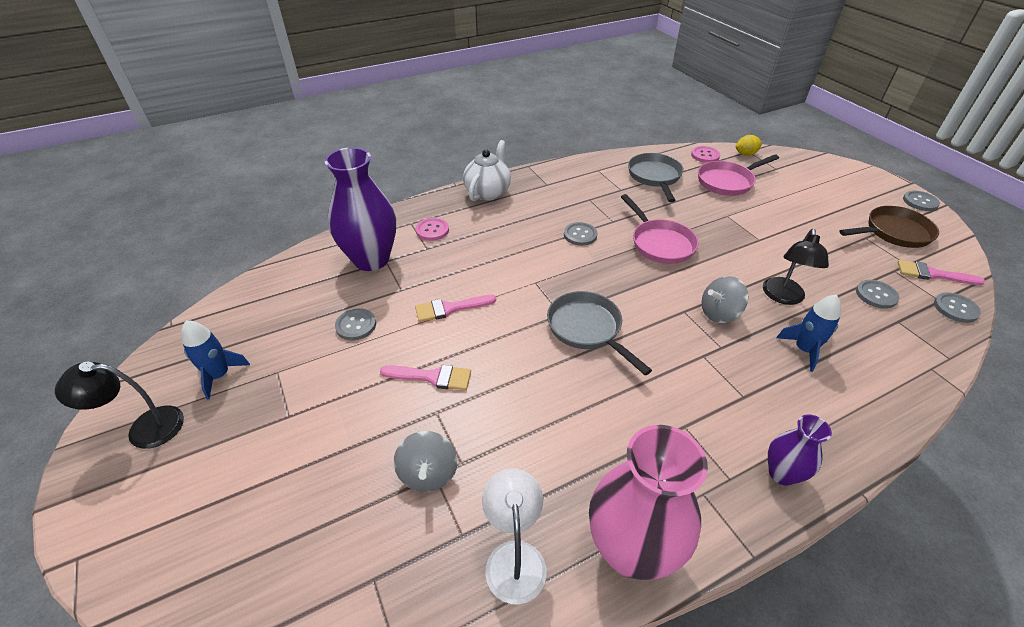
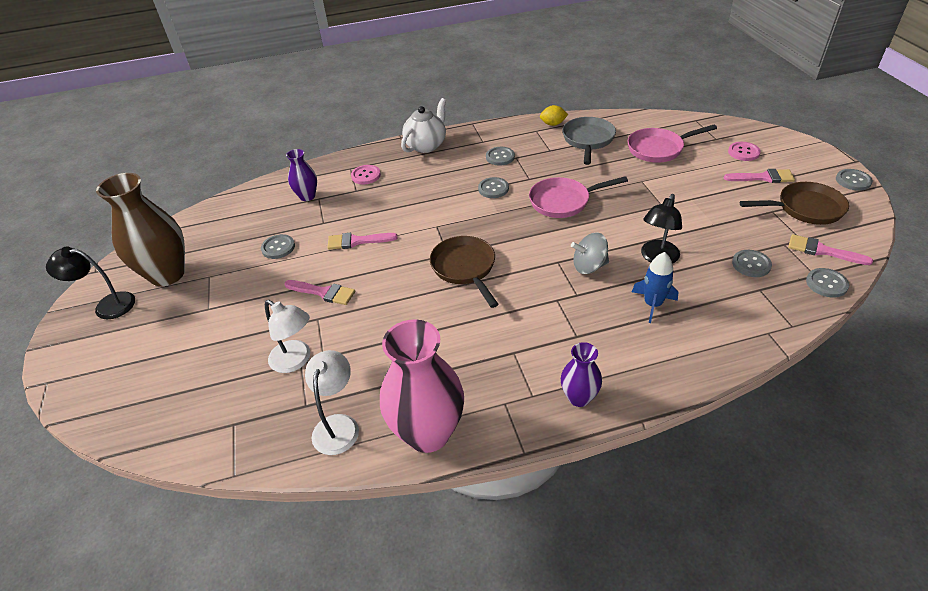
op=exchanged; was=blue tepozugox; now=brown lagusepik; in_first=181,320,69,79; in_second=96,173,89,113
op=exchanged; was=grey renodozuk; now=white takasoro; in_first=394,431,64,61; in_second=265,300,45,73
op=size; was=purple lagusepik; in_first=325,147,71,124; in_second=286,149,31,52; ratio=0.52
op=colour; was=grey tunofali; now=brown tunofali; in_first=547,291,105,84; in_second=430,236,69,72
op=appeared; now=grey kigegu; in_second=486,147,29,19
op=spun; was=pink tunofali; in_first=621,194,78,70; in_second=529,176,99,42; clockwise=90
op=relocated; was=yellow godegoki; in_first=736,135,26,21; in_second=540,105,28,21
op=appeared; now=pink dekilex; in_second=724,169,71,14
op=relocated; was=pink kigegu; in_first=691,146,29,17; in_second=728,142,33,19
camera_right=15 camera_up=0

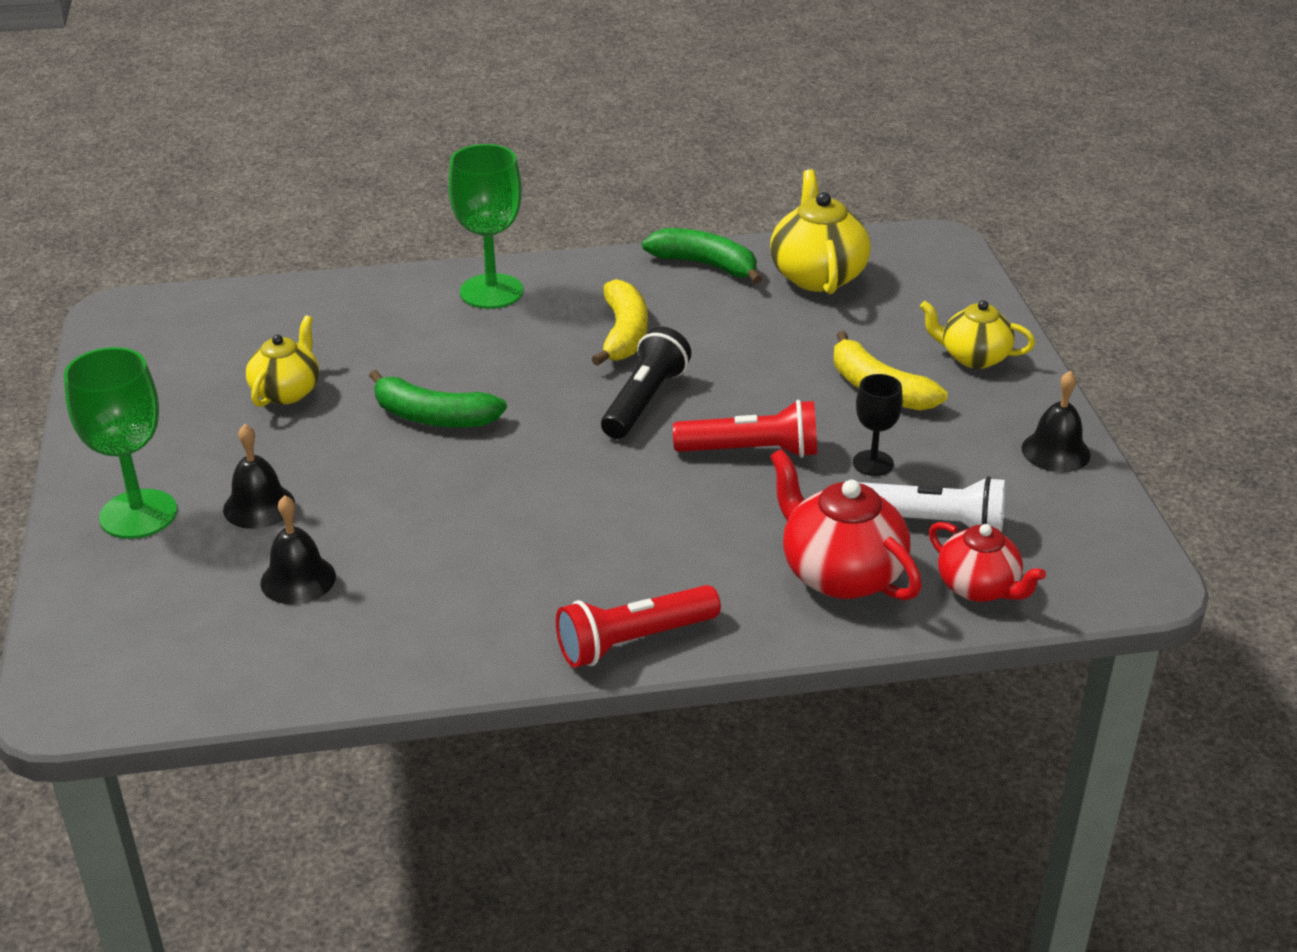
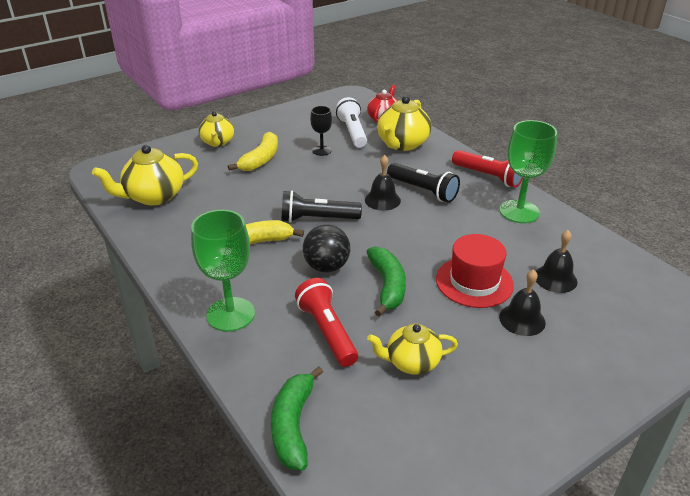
op=relocated; was=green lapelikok; in_first=642,228,120,56; in_second=271,366,52,105
op=relocated; was=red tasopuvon; in_first=673,400,144,58; in_second=295,278,63,89
op=appeared; now=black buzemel; in_second=303,225,47,48
op=relocated; was=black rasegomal; in_first=1021,371,70,101; in_second=365,155,36,56
op=colour; was=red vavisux; now=yellow vavisux; in_first=770,449,152,152; in_second=377,96,54,55
op=appeared; now=black tasopuvon; in_second=387,163,73,40
op=appeared; now=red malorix; in_second=436,234,78,74
op=relocated; was=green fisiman; in_first=64,347,113,192; in_second=499,120,58,103
camera_right=-115 camera_up=0

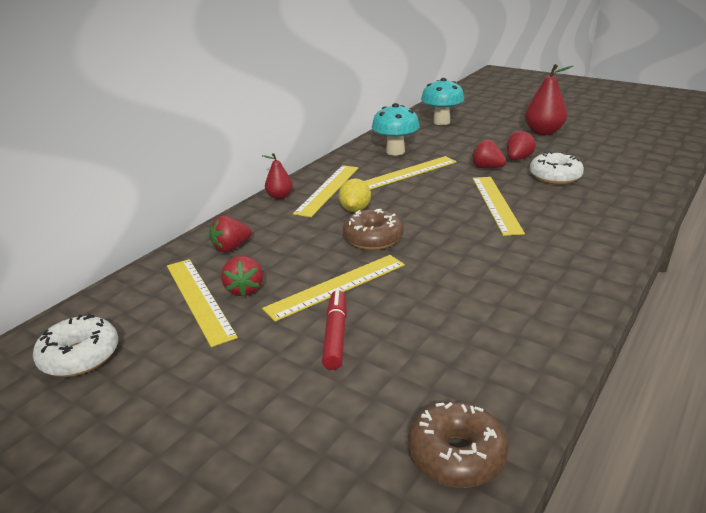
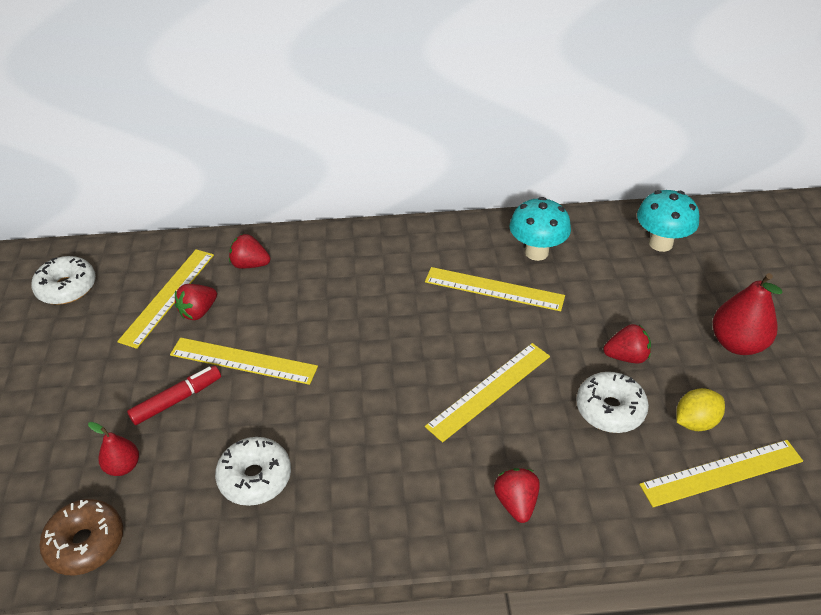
op=relocated; was=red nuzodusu; in_first=262,153,31,46; in_second=88,422,51,54
op=appeared; now=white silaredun; in_second=215,437,76,69
op=relocated; was=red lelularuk; in_first=472,139,34,29; in_second=494,468,46,55
op=relocated; was=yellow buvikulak; in_first=293,165,65,52; in_second=639,440,164,67
op=relocated; was=yellow godegoki; in_first=339,178,32,34; in_second=676,388,49,43
op=missing; was=brown silaredun; in_first=343,209,61,41
camera_right=50 camera_up=15

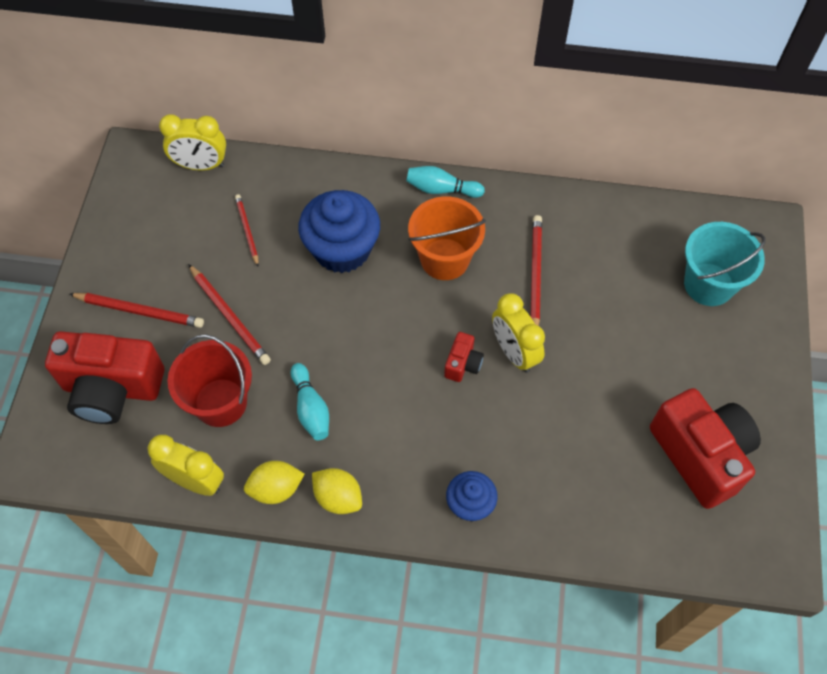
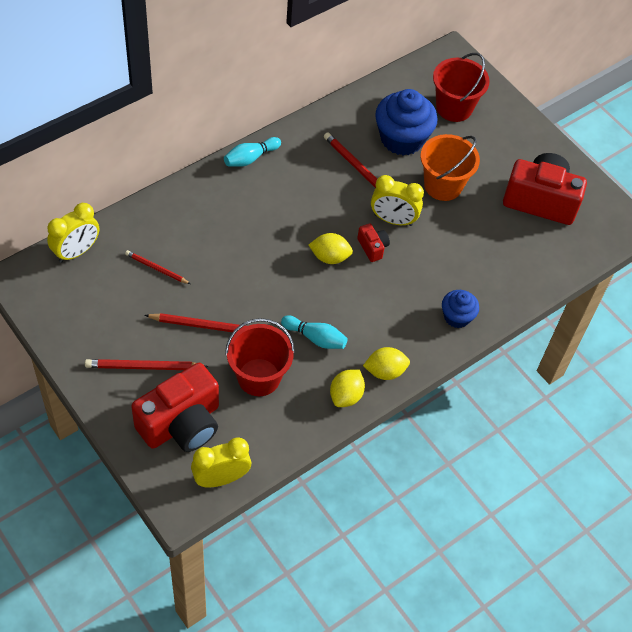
op=spun; was=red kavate; in_first=69,293,135,35; in_second=85,359,123,11; clockwise=-150
op=relocated; was=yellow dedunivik; in_first=147,435,77,61; in_second=191,437,60,51
op=appeared; now=yellow godegoki; in_second=309,233,44,31
op=relocated; was=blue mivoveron; in_first=298,190,82,83; in_second=375,89,63,67
op=relocated; was=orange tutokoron; in_first=408,196,78,84; in_second=420,134,60,67
op=colour; was=turquoise tutokoron; now=red tutokoron; in_first=684,222,82,84; in_second=433,53,57,69
camera_right=-50 camera_up=-5

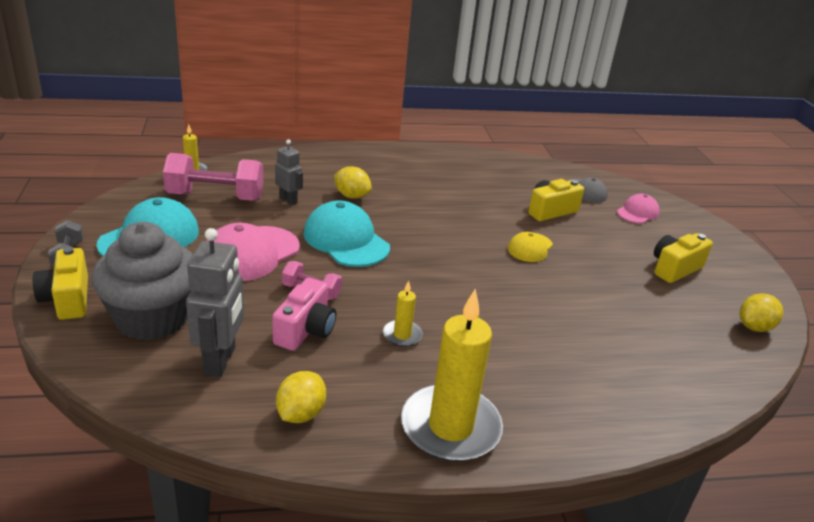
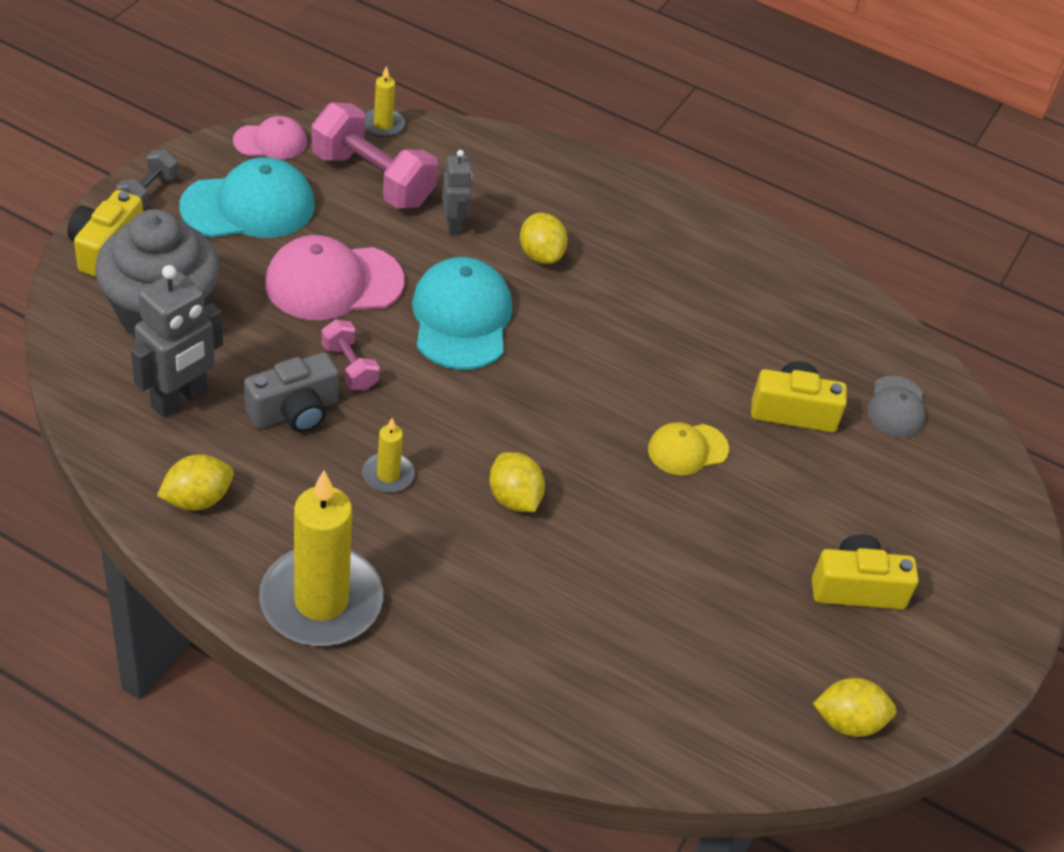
op=relocated; was=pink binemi; in_first=617,194,43,29; in_second=233,116,74,43
op=colour; was=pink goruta; now=grey goruta; in_first=272,278,64,73; in_second=244,352,95,80
op=appeared; now=yellow godegoki; in_second=489,452,56,60
camera_right=35 camera_up=15

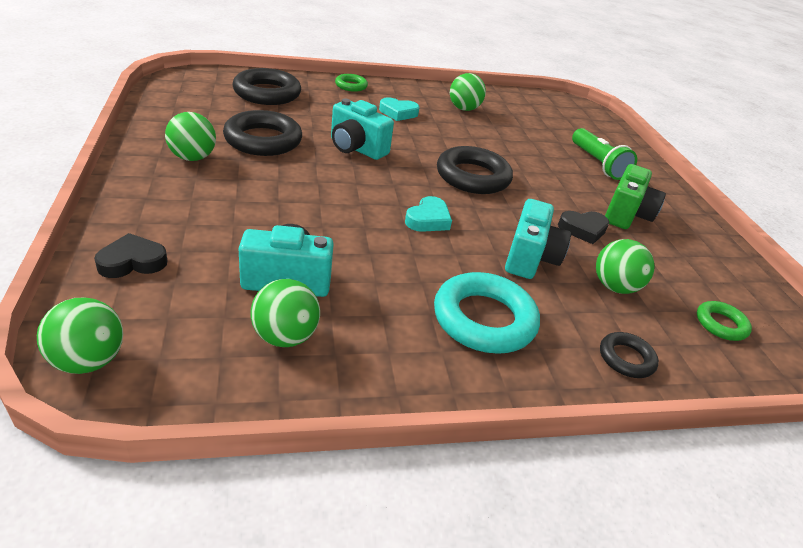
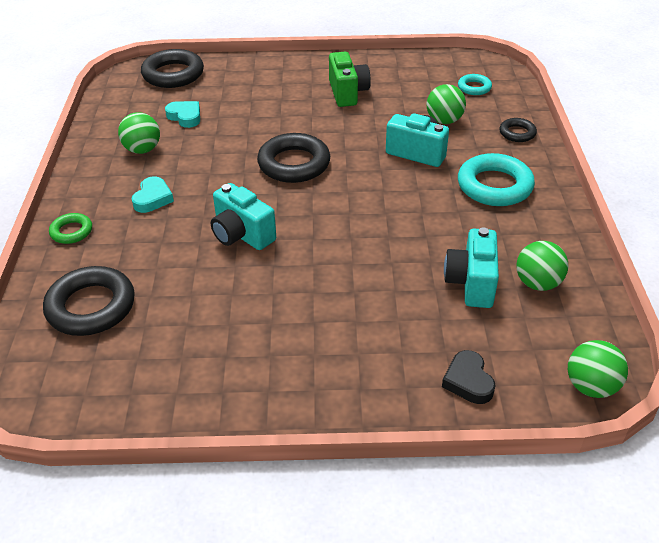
op=relocated; was=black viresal; in_first=223,110,79,46; in_second=141,49,63,39
op=relocated; was=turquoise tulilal; in_first=405,196,47,36; in_second=165,101,35,27
op=spun; was=turquoise goruta; in_first=331,99,63,61; in_second=211,183,65,67; clockwise=90
op=spun; was=green goruta; in_first=605,164,61,65; in_second=329,52,42,55; clockwise=45
op=colour; was=green viresal; now=turquoise viresal; in_first=697,301,55,40; in_second=458,74,34,21
op=missing; was=green buzemel; in_first=165,112,51,49
op=missing; was=black tulilal; in_first=558,211,51,33
op=missing; was=green tasopuvon; in_first=572,128,65,52
camera_right=-75 camera_up=5

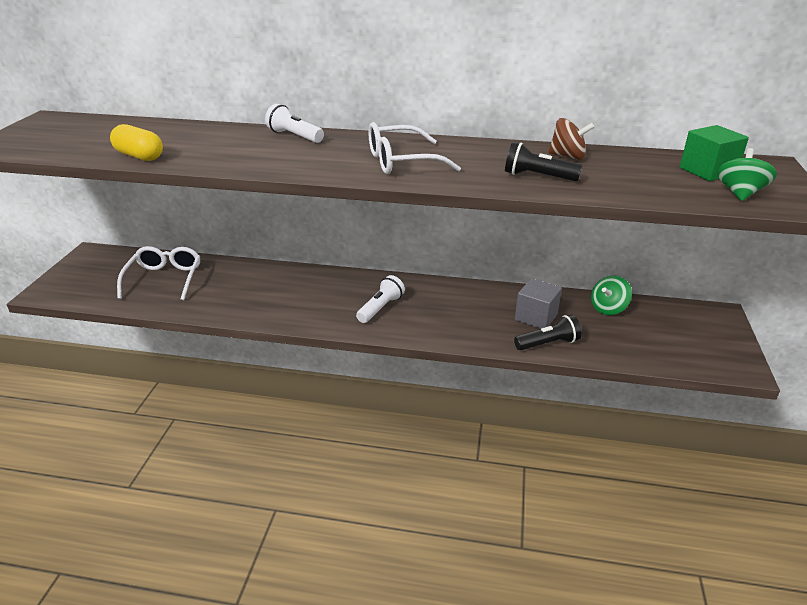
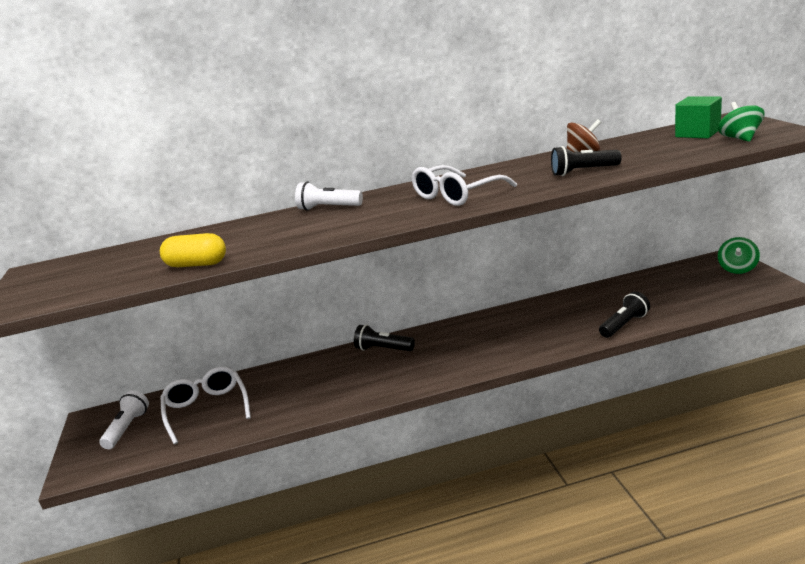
op=relocated; was=white tasopuvon; in_first=356,275,49,48; in_second=99,390,50,59
op=appeared; now=black tasopuvon; in_second=354,325,61,26
op=relocated; was=green renodozuk; in_first=591,276,41,39; in_second=718,237,42,37
op=missing; was=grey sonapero; in_first=515,278,47,51
camera_right=-20 camera_up=-10

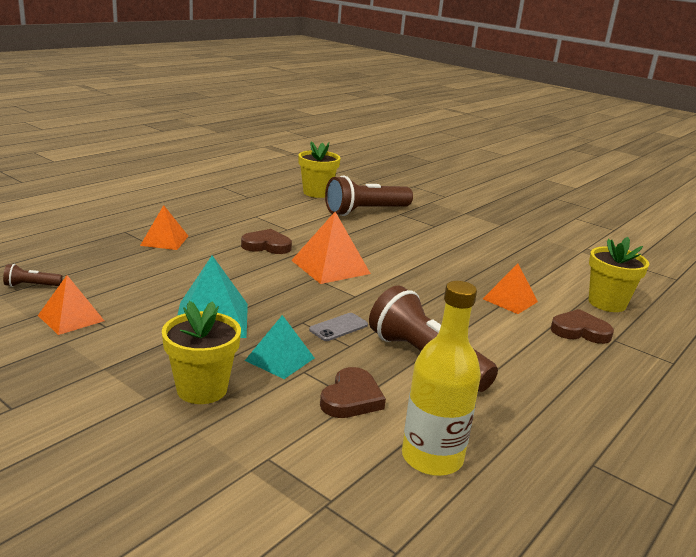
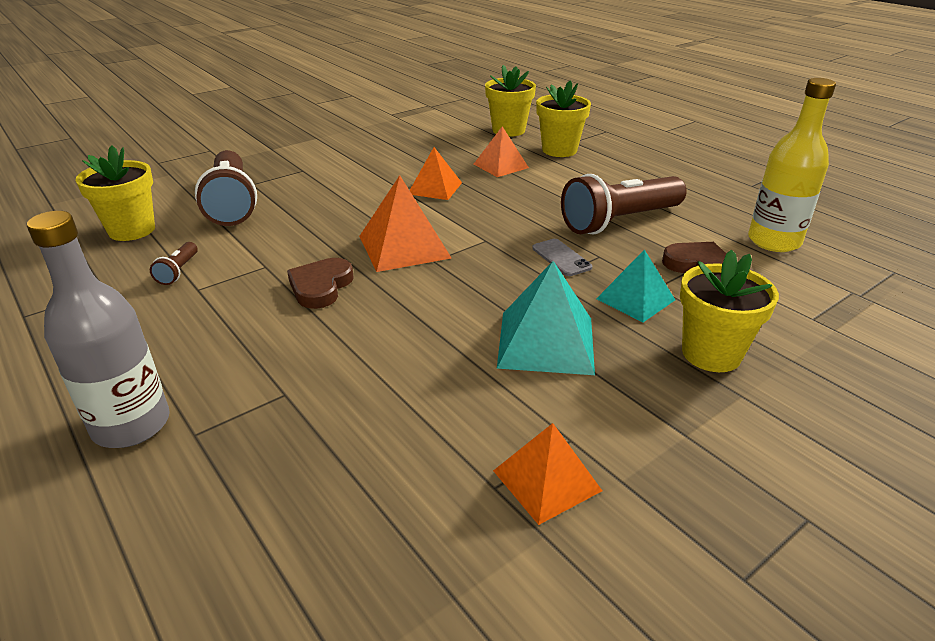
op=appeared; now=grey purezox; in_second=27,211,143,237
op=relocated; was=brown tasopuvon; in_first=3,264,60,23; in_second=150,242,48,43
op=relocated; was=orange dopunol; in_first=140,205,48,45; in_second=410,147,52,53
op=exchanged; was=brown tulilal; now=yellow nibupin; in_first=551,309,63,35; in_second=536,80,55,77
camera_right=-75 camera_up=10

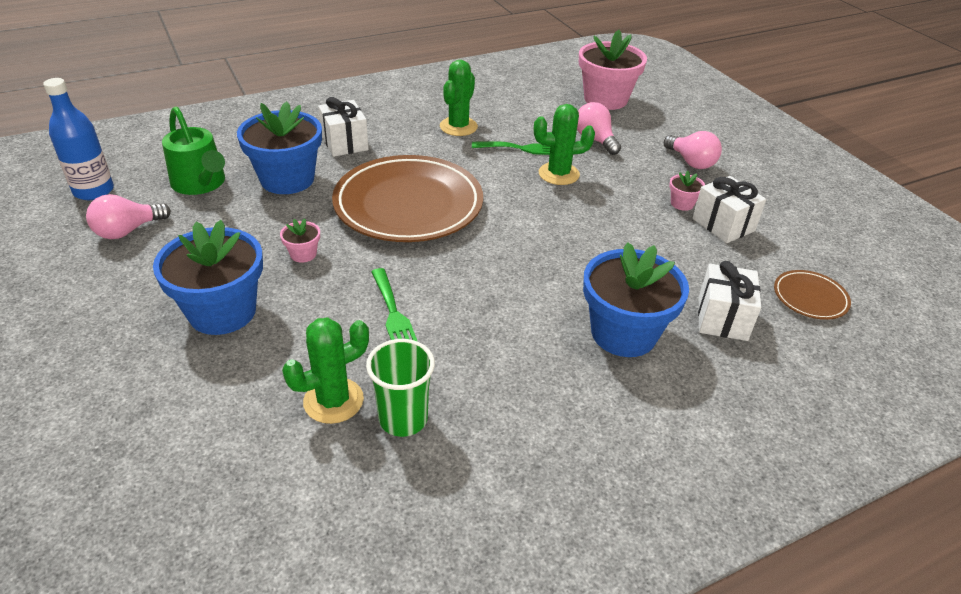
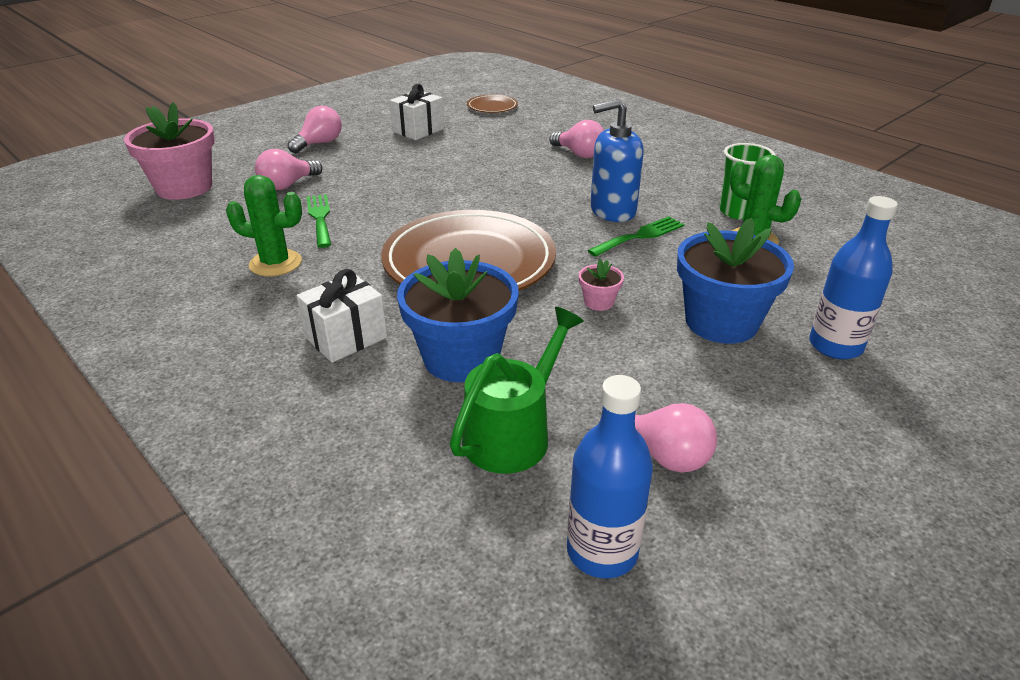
op=exchanged; was=blue nibupin; now=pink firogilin; in_first=583,242,106,115; in_second=549,120,55,38
op=appeared; now=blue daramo; in_second=590,99,54,123
op=appeared; now=blue purezox; in_second=809,196,89,163
op=missing; was=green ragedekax; in_first=534,104,61,81
op=missing; was=pink nibupin; in_first=669,171,36,40
op=missing; was=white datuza; in_first=698,261,63,80
camera_right=-105 camera_up=-5

